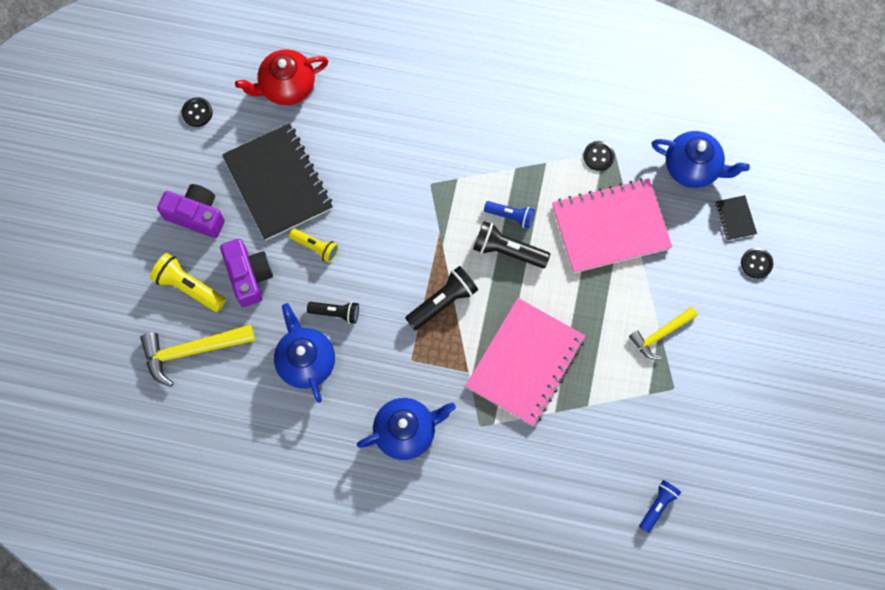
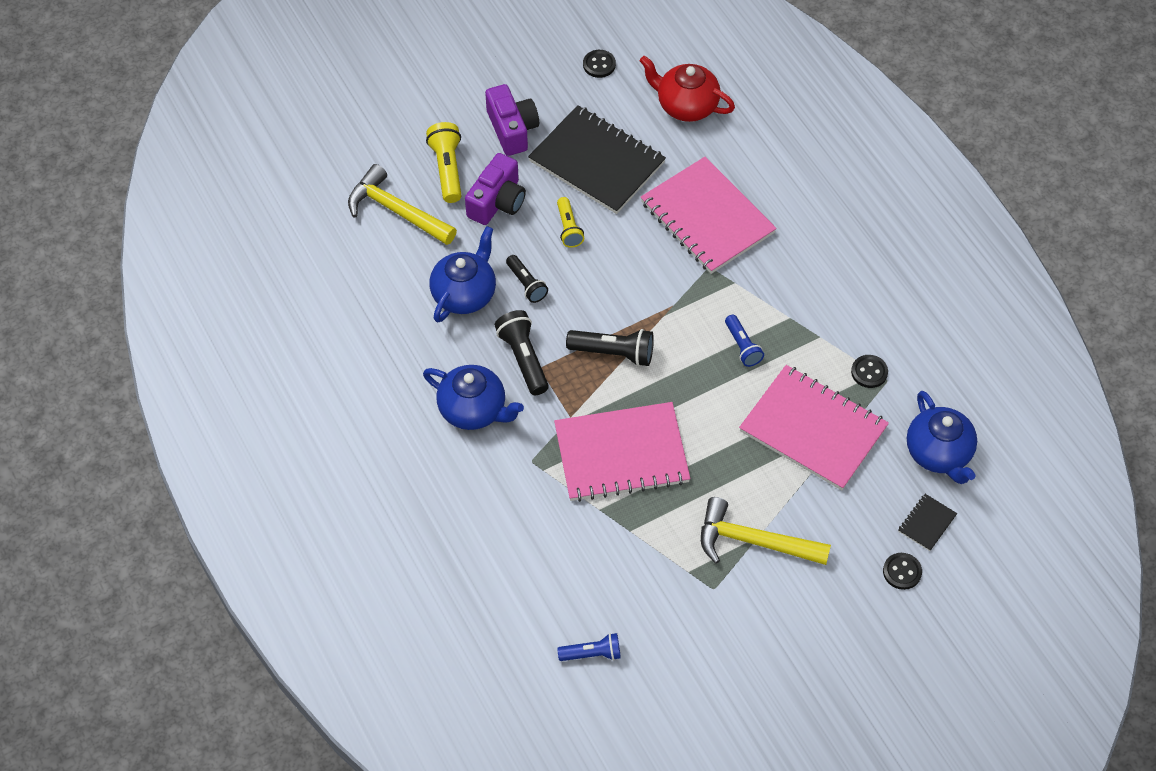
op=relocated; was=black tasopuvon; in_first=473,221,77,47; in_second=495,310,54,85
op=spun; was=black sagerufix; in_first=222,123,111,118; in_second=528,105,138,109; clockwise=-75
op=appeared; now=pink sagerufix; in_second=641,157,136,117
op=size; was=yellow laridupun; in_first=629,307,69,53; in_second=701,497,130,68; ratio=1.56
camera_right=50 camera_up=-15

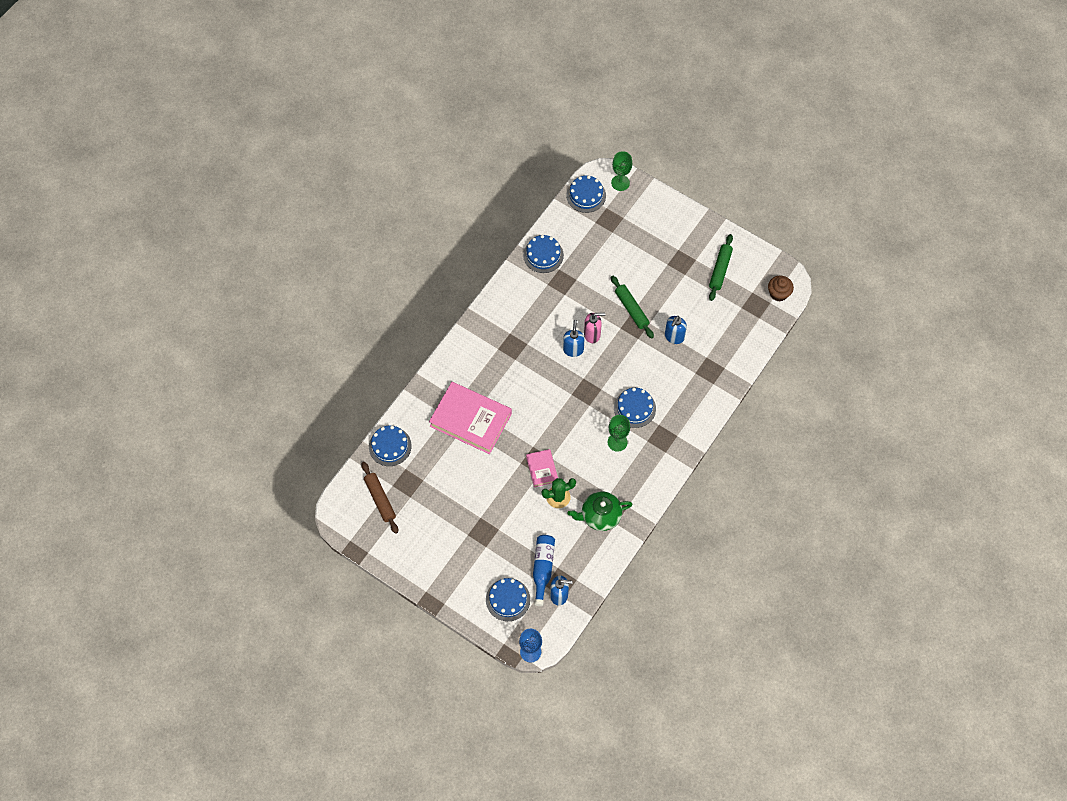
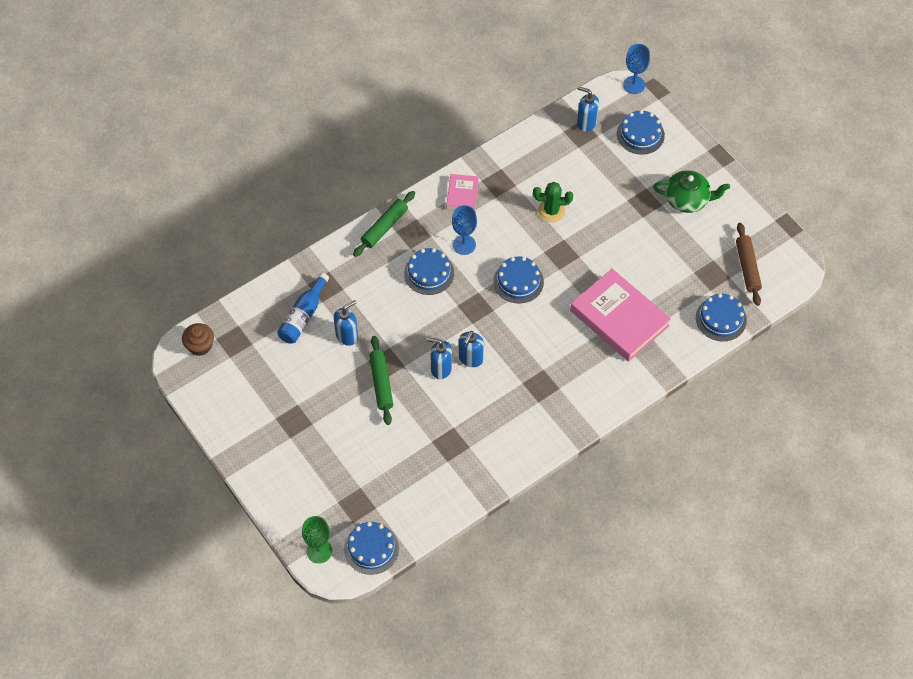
op=relocated; was=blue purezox; in_first=533,535,22,71; in_second=277,273,52,71
op=relocated; was=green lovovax; in_first=709,234,24,67; in_second=353,191,62,66
op=colour; was=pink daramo; now=blue daramo; in_first=584,313,21,30; in_second=427,338,25,41
op=relocated; was=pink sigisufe; in_first=526,449,32,38; in_second=446,174,33,36
op=colour; was=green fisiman; now=blue fisiman; in_first=608,415,22,37; in_second=452,205,25,50
op=relocated; was=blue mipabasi; in_first=523,235,41,38; in_second=493,256,51,47
op=relocated; was=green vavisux; in_first=567,491,66,40; in_second=653,170,77,43
camera_right=-160 camera_up=-5

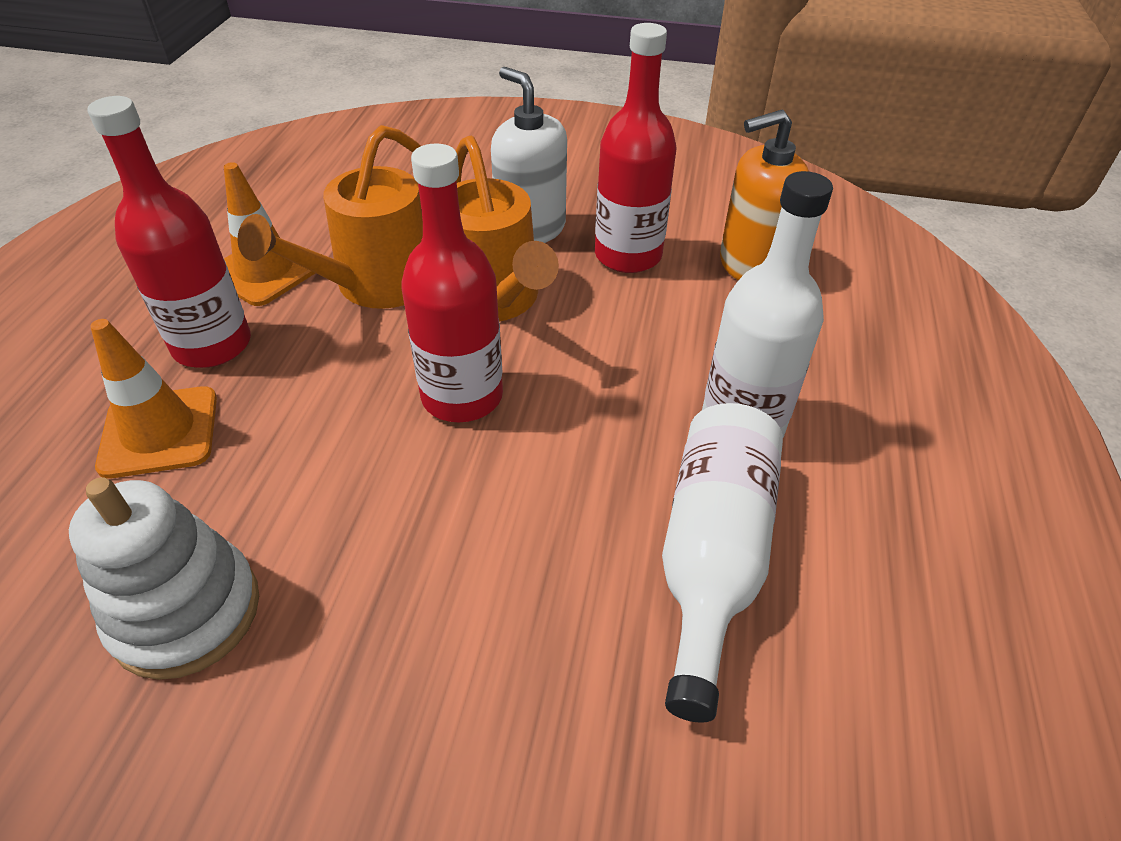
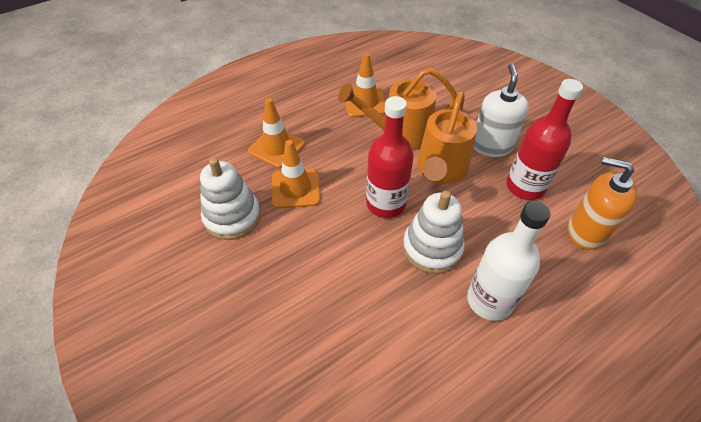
op=appeared; now=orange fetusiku; in_second=272,140,48,69
op=appeared; now=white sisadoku; in_second=403,191,62,83
op=missing; was=red purezox; in_first=87,96,164,272
op=missing; was=white purezox; in_first=662,403,121,320
camera_right=45 camera_up=5

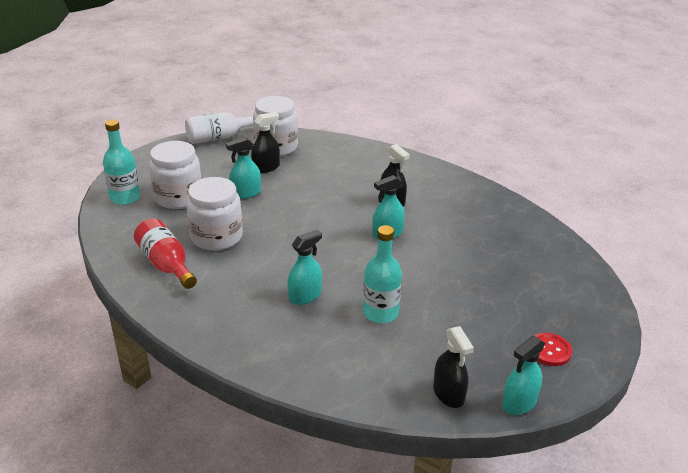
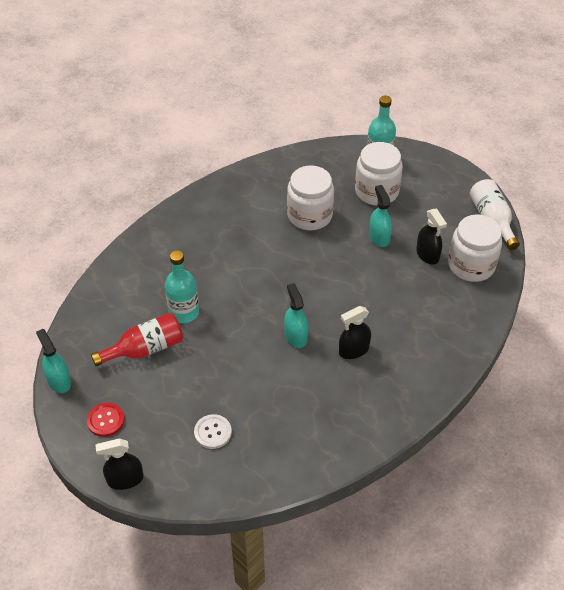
op=relocated; was=red purezox; in_first=134,218,63,71; in_second=91,313,92,53
op=relocated; was=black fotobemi; in_first=433,326,41,82; in_second=96,438,47,52
op=appeared; now=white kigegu; in_second=194,414,38,35
op=missing; was=turquoise fotobemi; in_first=287,230,35,75
camera_right=100 camera_up=15

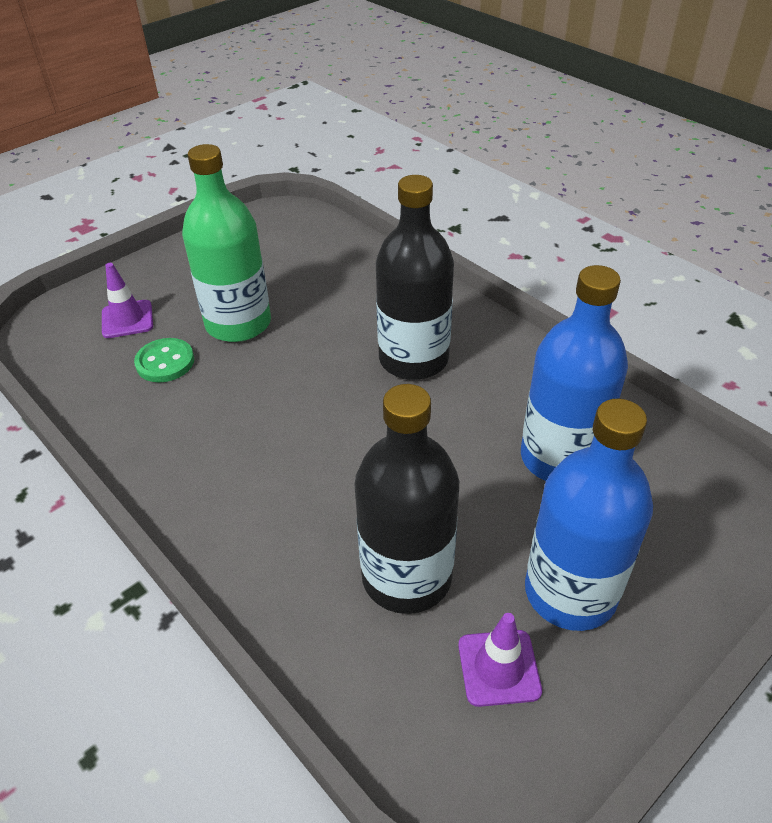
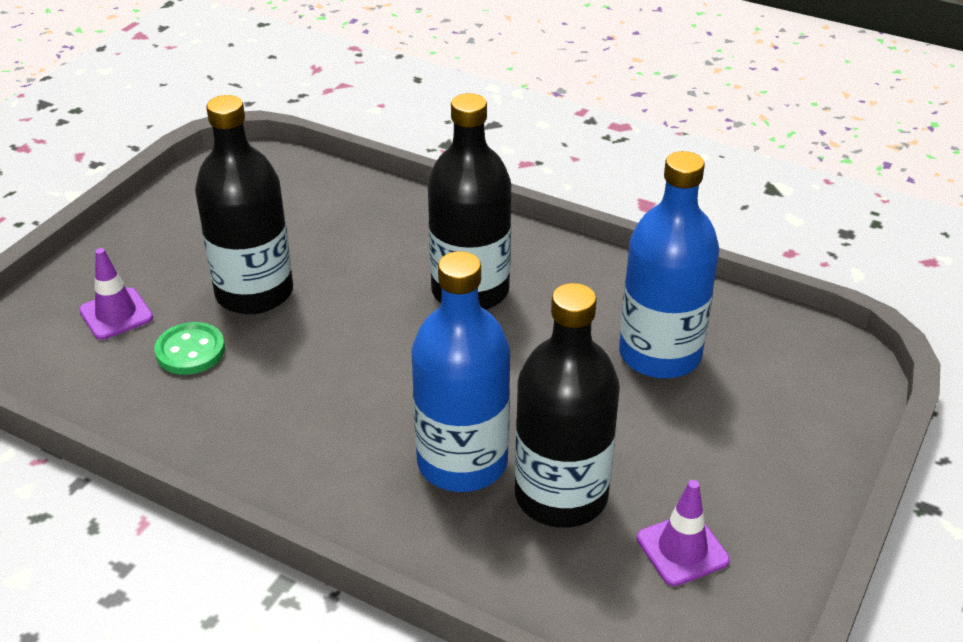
op=colour; was=green purezox; now=black purezox; in_first=182,144,89,198; in_second=195,95,98,219
op=relocated; was=blue purezox; in_first=525,399,128,232; in_second=412,251,98,241
camera_right=-20 camera_up=-5

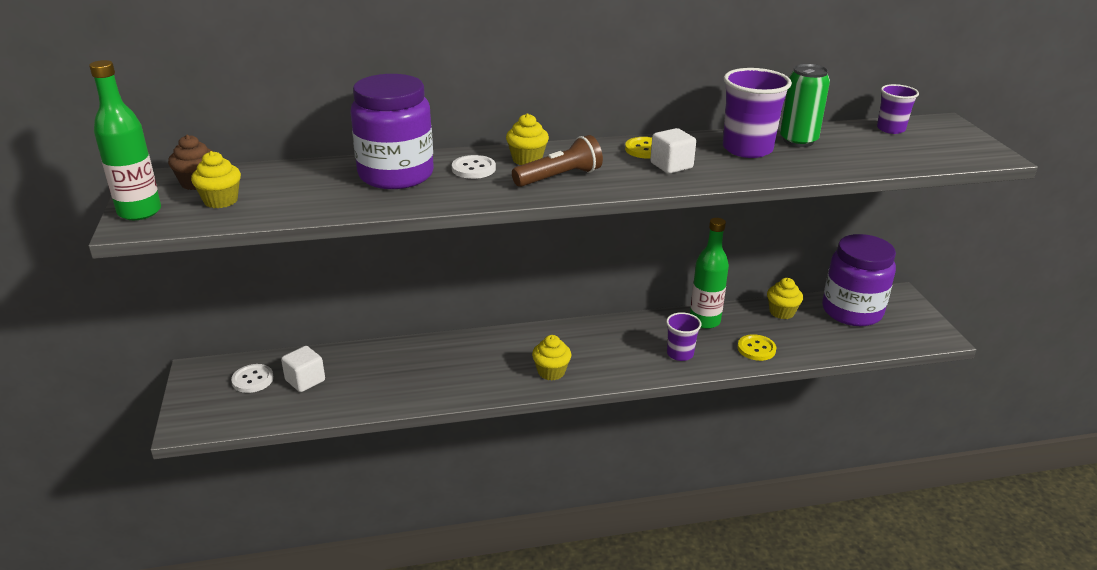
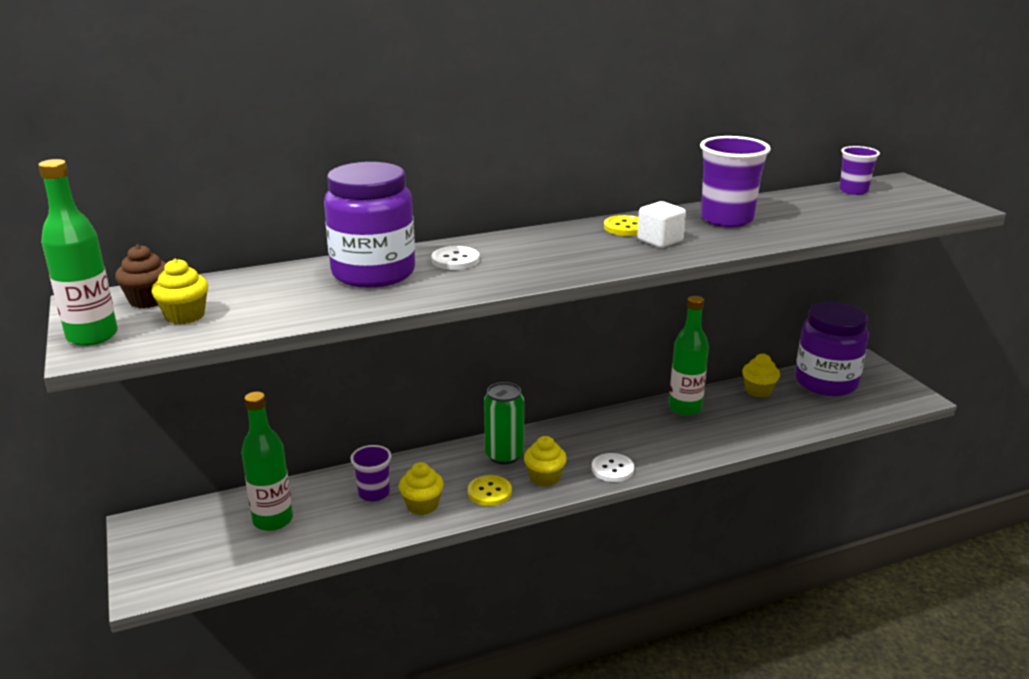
op=exchanged; was=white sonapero; now=green purezox; in_first=281,346,44,46; in_second=241,392,52,139
op=relocated; was=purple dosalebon; in_first=666,312,36,49; in_second=350,445,41,56
op=relocated; was=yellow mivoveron; in_first=506,113,43,52; in_second=399,462,45,53
op=relocated; was=yellow kigegu; in_first=737,334,39,27; in_second=468,475,44,31
op=relocated; was=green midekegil; in_first=780,64,50,83; in_second=484,382,40,82
op=relocated; was=white kigegu; in_first=231,364,43,29; in_second=592,453,42,29
op=missing; was=brown tasopuvon; in_first=512,135,91,52
camera_right=-10 camera_up=-5

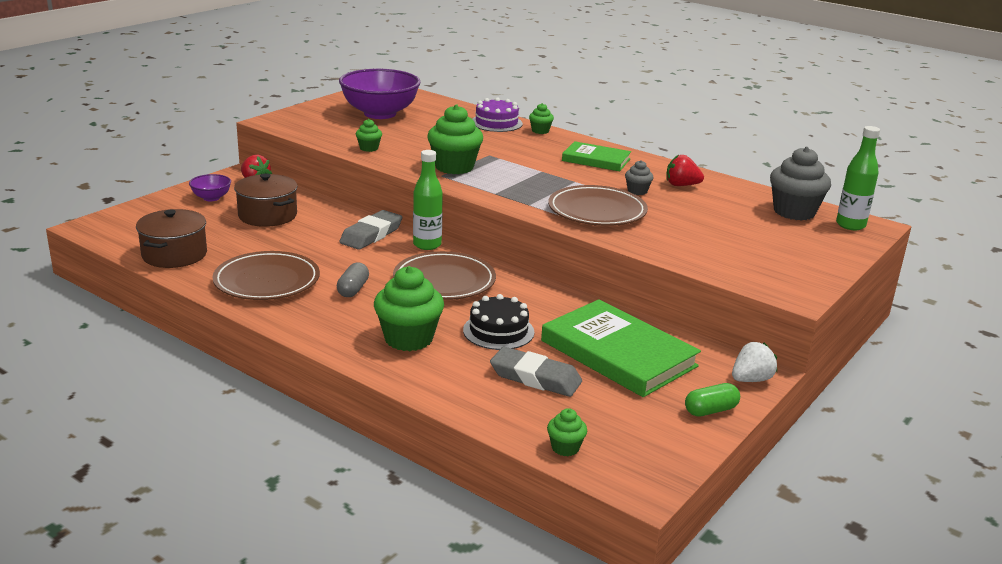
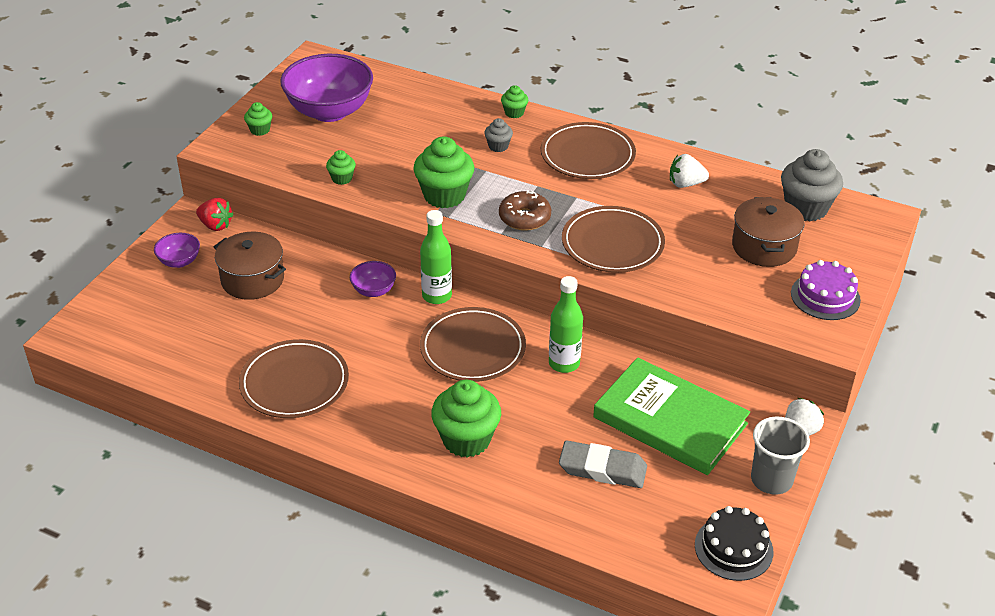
op=relocated; was=green mivoveron; in_first=547,408,40,48; in_second=244,102,28,34
op=exchanged; was=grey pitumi; now=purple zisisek; in_first=339,210,63,40; in_second=350,261,46,36
op=relocated; was=grey mivoveron; in_first=625,160,28,35; in_second=484,118,29,34
op=appeared; now=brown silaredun; in_second=499,190,52,41
op=exchanged; was=green sigisufe; now=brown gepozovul; in_first=562,141,69,30; in_second=541,122,95,57
op=relocated; was=green purezox; in_first=836,126,44,104; in_second=549,276,34,97
op=colour; was=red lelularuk; now=white lelularuk; in_first=666,155,38,31; in_second=670,154,39,34
op=relocated; was=black mipabasi; in_first=463,294,71,56; in_second=695,506,78,75
op=relocated; was=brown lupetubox; in_first=136,209,71,59; in_second=732,197,73,70
op=exchanged; was=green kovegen; now=grey dosalebon; in_first=685,383,55,34; in_second=751,416,59,79
op=relocated; was=purple mipabasi; in_first=472,97,51,35; in_second=791,260,70,60
op=missing; was=grey kovegen; in_first=337,263,32,34
camera_right=-10 camera_up=15

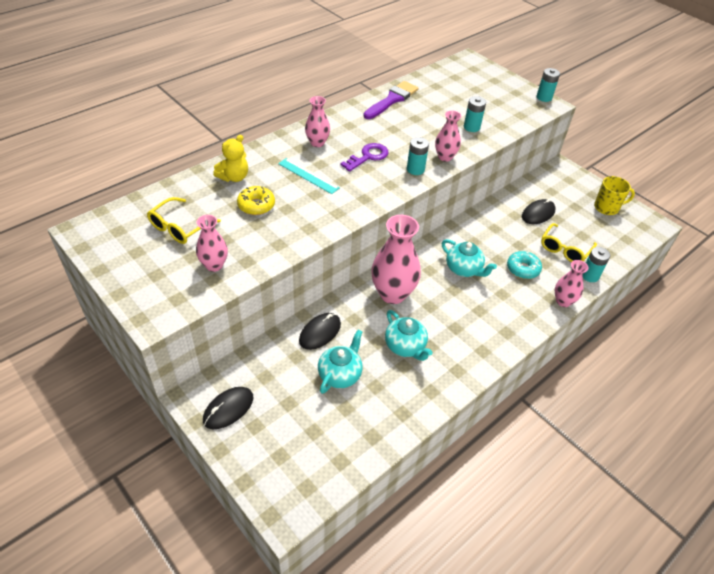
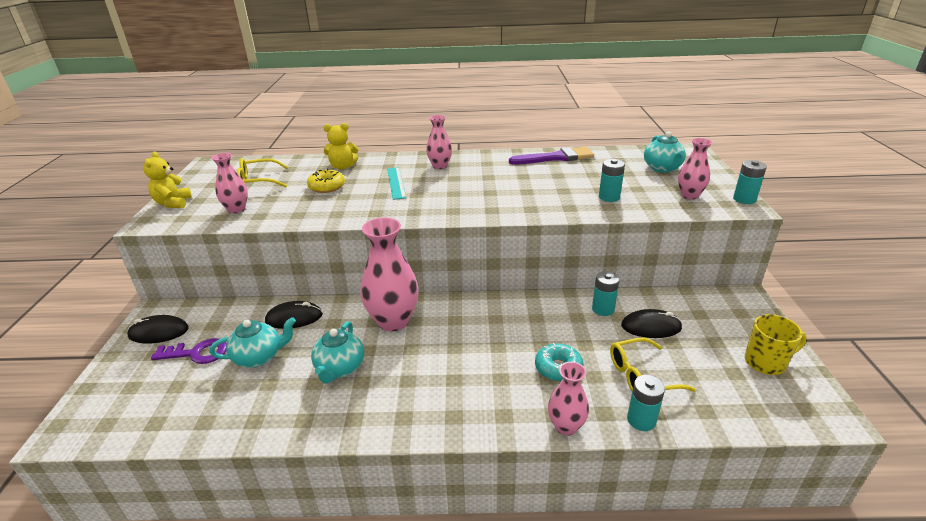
op=appeared; now=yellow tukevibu; in_second=143,151,49,57
op=relocated; was=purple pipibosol; in_first=341,143,47,29; in_second=151,338,76,26
op=relocated; was=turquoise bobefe; in_first=407,137,22,38; in_second=592,271,28,45
op=relocated; was=turquoise vavisux; in_first=442,239,55,38; in_second=644,131,42,41
op=relocated; was=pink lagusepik; in_first=435,111,26,51; in_second=678,138,34,61
op=spun; was=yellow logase; in_first=594,176,41,39; in_second=745,314,62,61; clockwise=-45
camera_right=45 camera_up=-15

